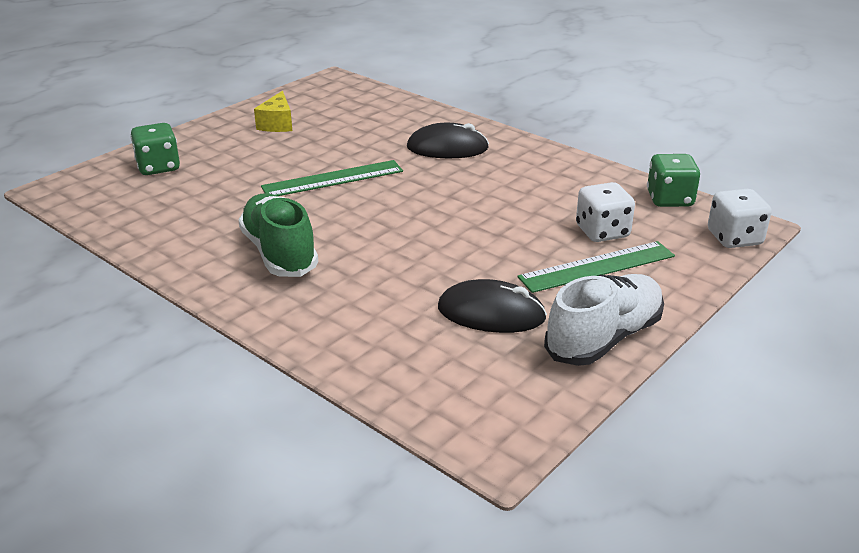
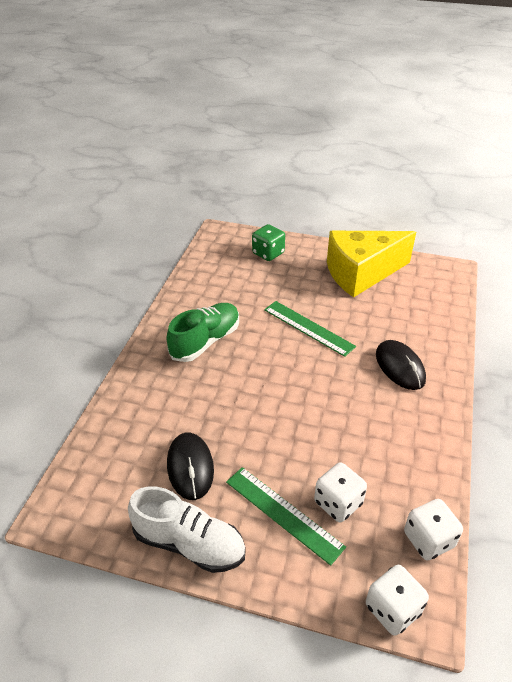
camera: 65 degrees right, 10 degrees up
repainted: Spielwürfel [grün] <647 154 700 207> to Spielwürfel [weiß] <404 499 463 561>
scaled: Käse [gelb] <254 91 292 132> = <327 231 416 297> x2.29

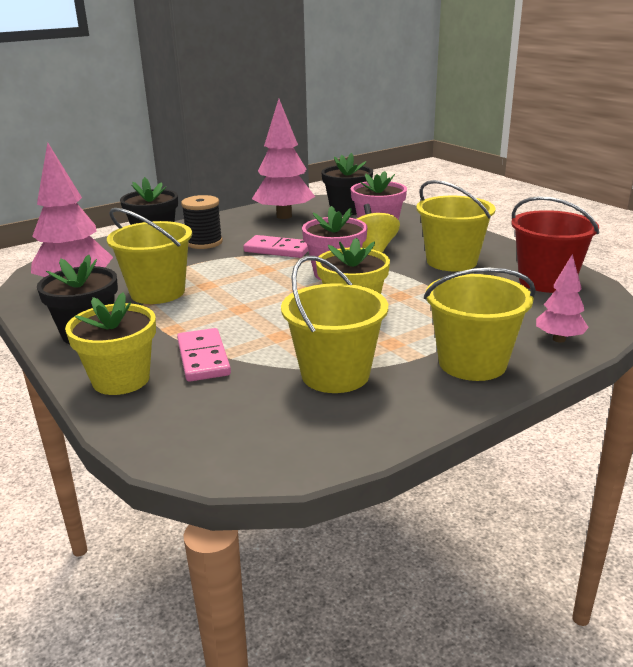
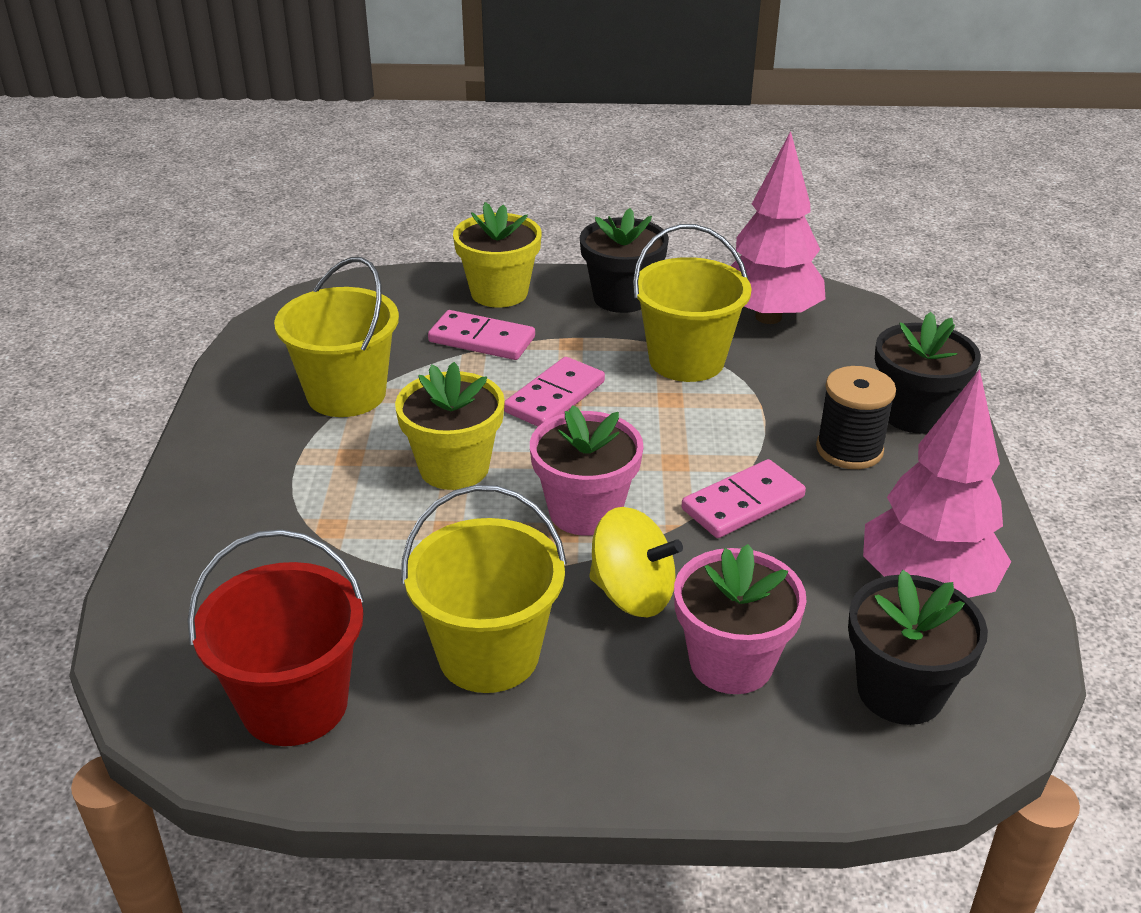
camera: 125 degrees right, 10 degrees up
gone: Eimer [gelb] <424 268 536 381>; Baum [rosa] <536 254 589 343>
new: Dominostein [rosa] <504 357 605 427>

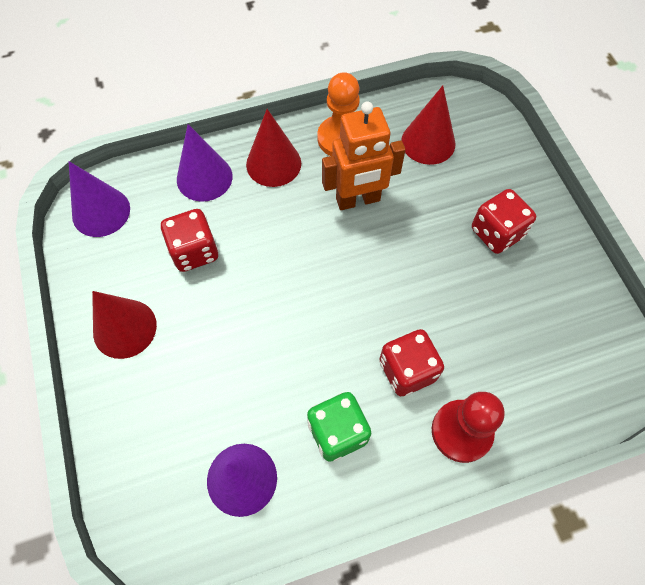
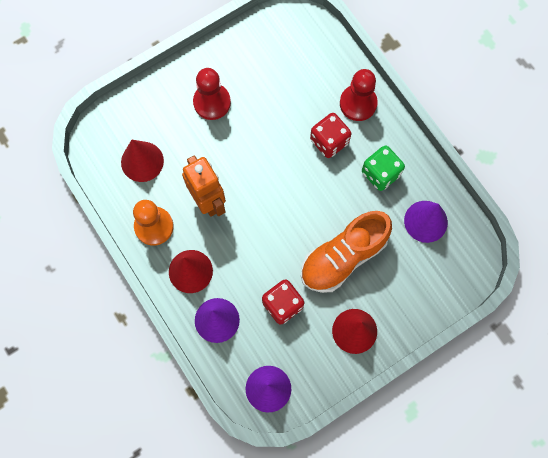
camera: 105 degrees left, 10 degrees up
new: Schuh [orange] <301 211 392 293>
swapped: Spielwürfel [rot] <472 189 536 254> to Bauer [rot] <193 68 231 120>

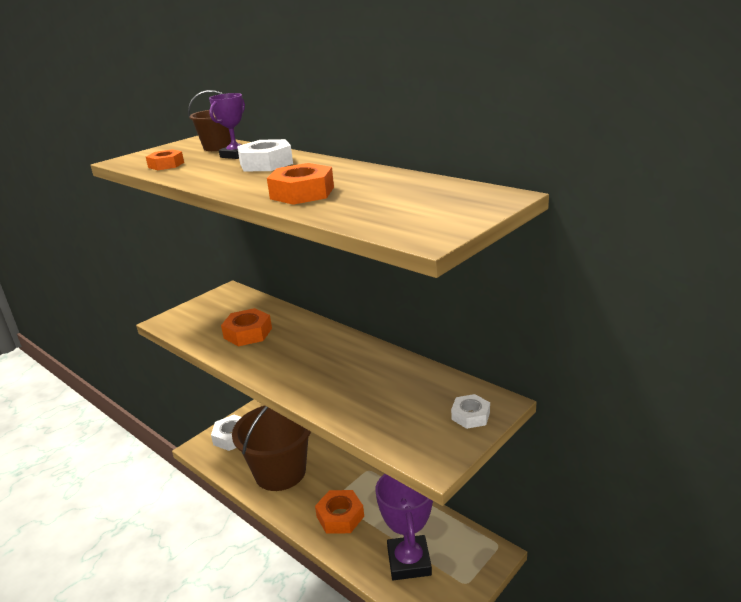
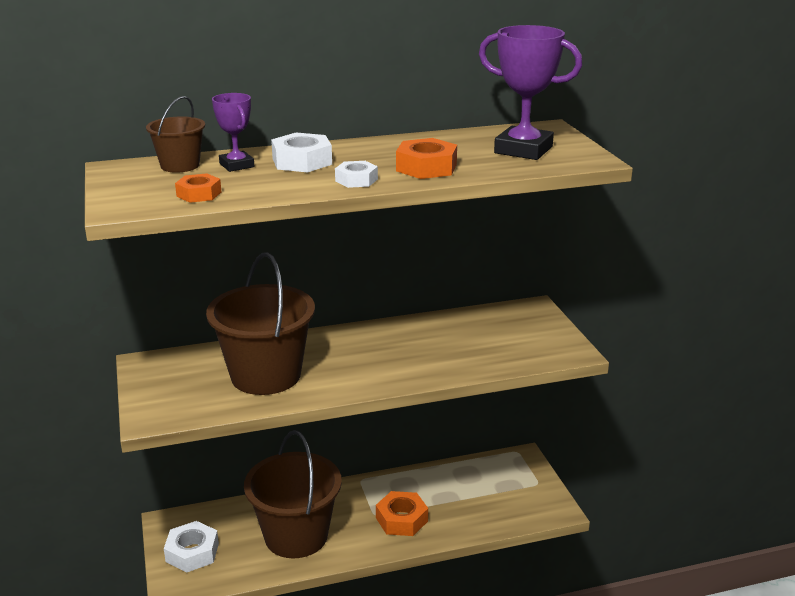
camera: 60 degrees left, 0 degrees up
shifted: Pokal [lila] <376 474 433 580> to <479 25 583 160>; Sechskantmutter [weiß] <451 394 490 429> to <335 161 378 188>
swapped: Sechskantmutter [orange] <221 308 272 346> to Eimer [braun] <206 252 315 395>

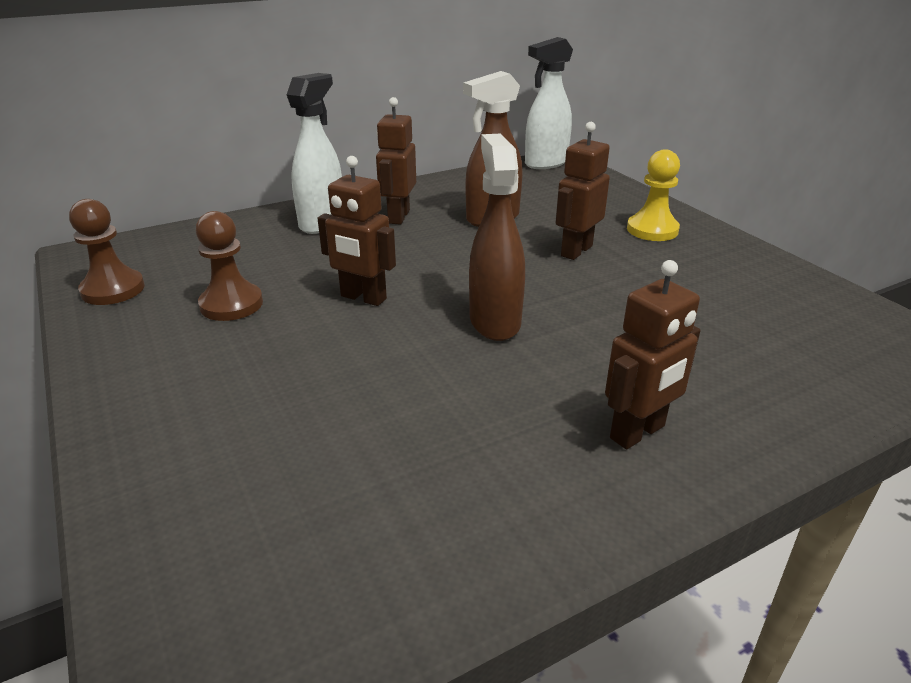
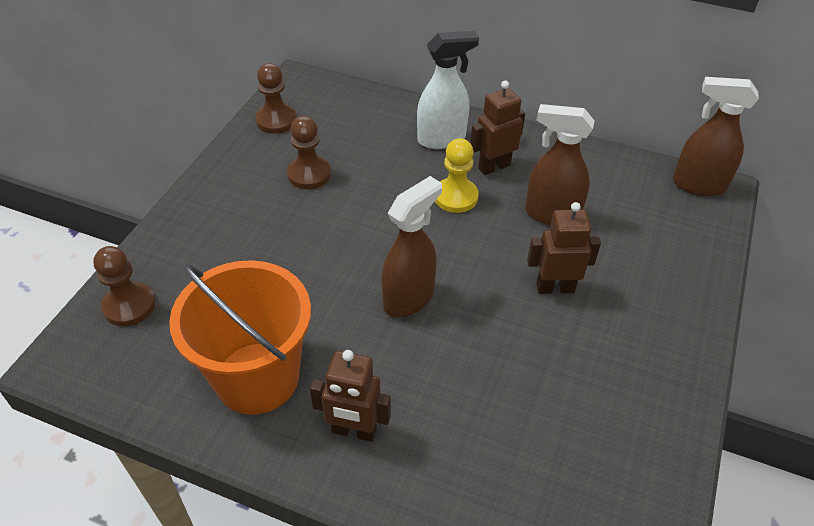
camera: 50 degrees right, 15 degrees up
gone: Roboter [braun] <318 156 396 306>
new: Bauer [braun] <93 246 155 326>; Eimer [orange] <169 260 311 415>
shifted: Bauer [gelb] <627 149 680 241> to <435 138 478 213>
repainted: Sprühflasche [weiß] <525 37 573 169> to Sprühflasche [braun] <673 77 759 196>

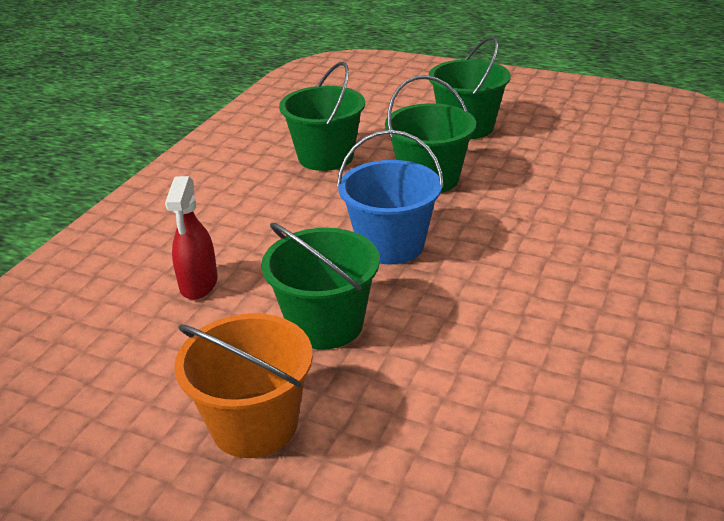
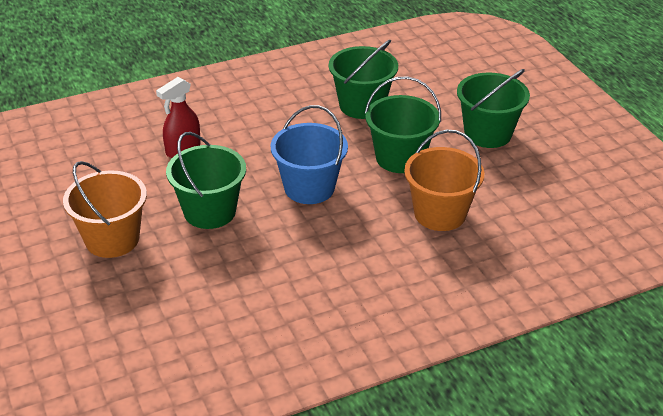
camera: 40 degrees right, 5 degrees up
new: Eimer [orange] <404 130 485 231>

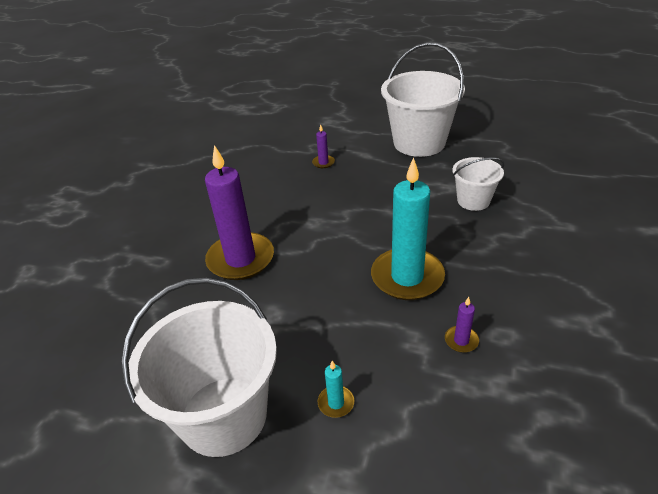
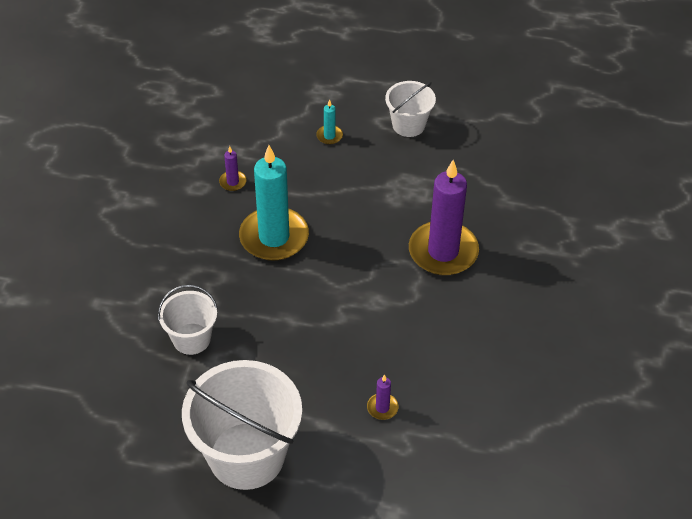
camera: 170 degrees right, 10 degrees up
scaled: Eimer [weiß] <121 278 277 457> = <385 81 436 137> x0.53

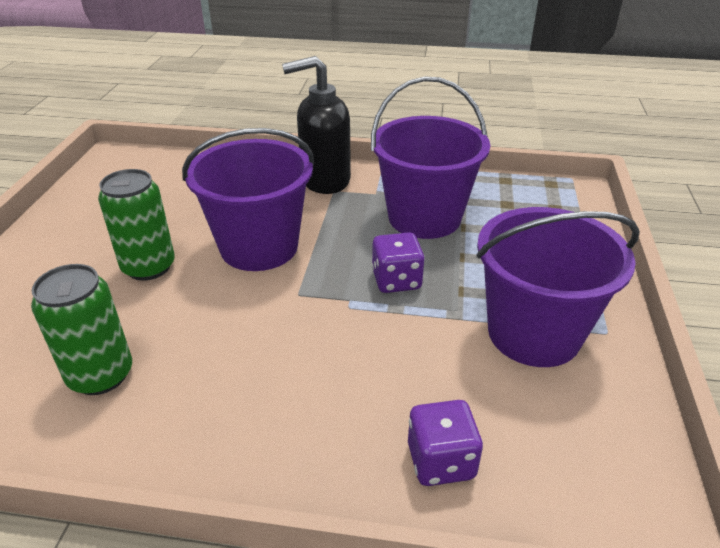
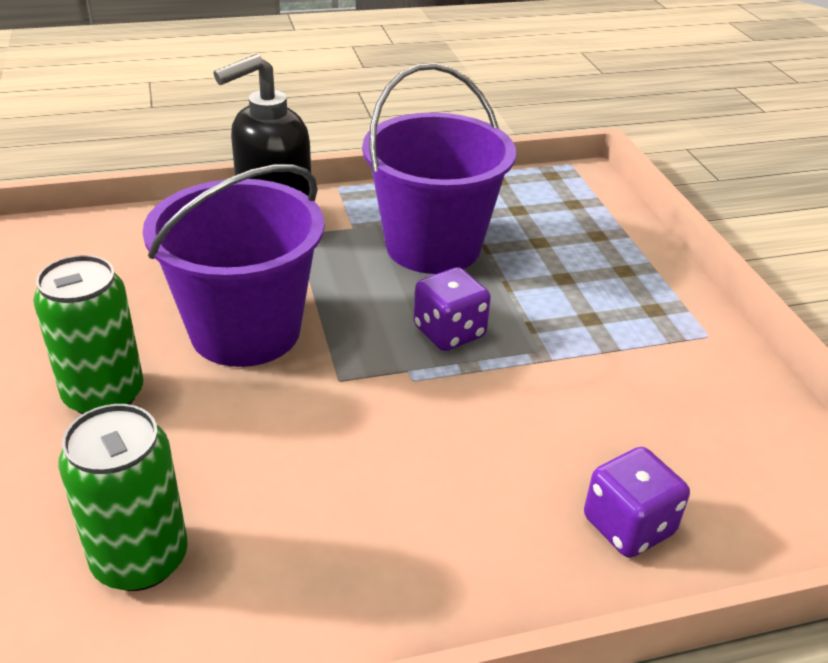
camera: 25 degrees left, 0 degrees up
gone: Eimer [lila] <476 207 640 367>

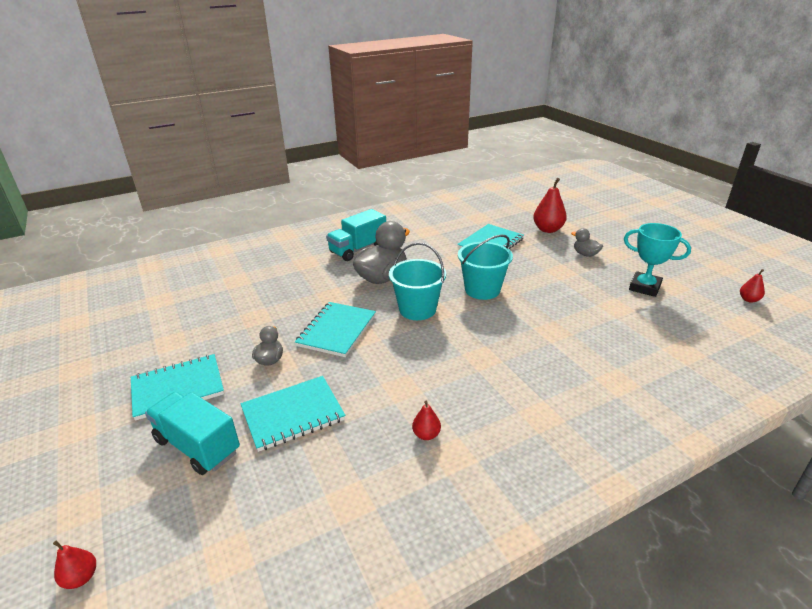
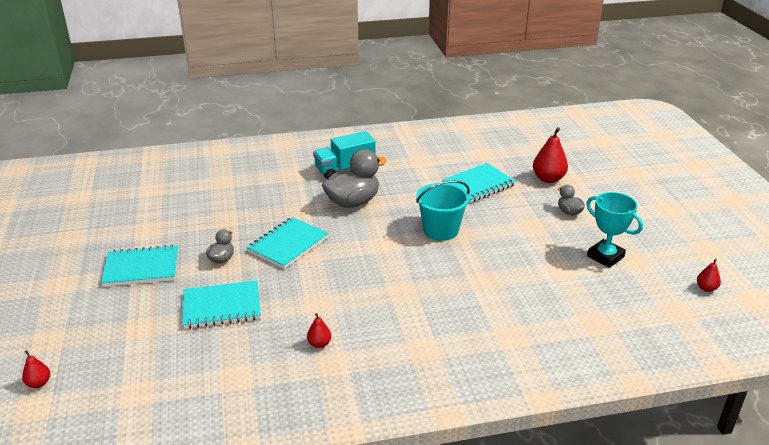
camera: 15 degrees right, 0 degrees up
gone: Lastwagen [türkis] <145 392 240 475>; Eimer [türkis] <389 243 446 320>

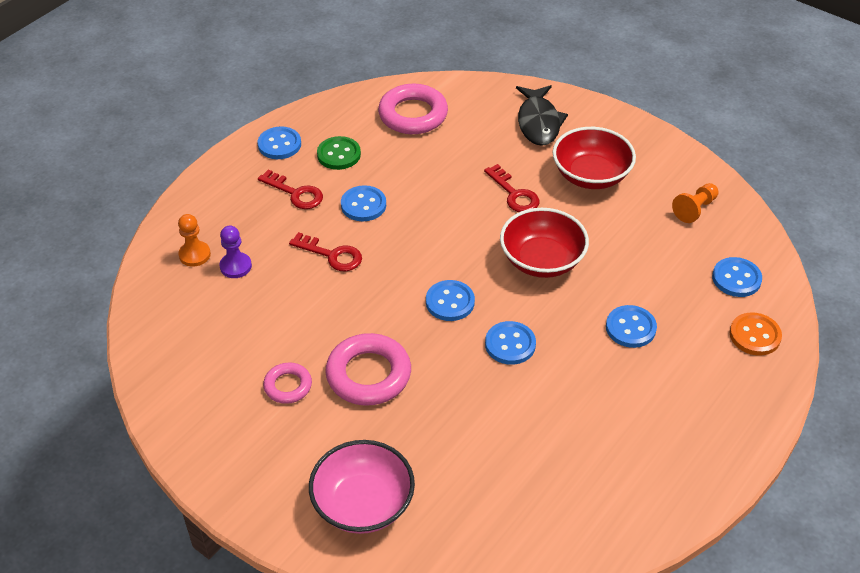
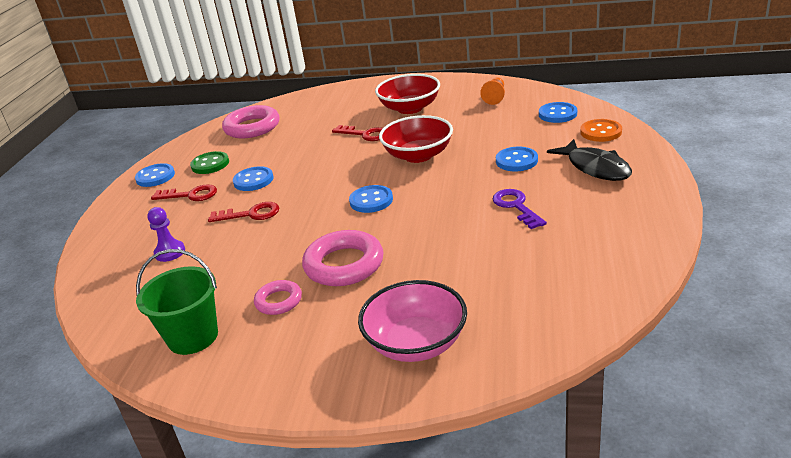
camera: 25 degrees left, 15 degrees down
gone: Bauer [orange] <178 214 211 267>; Knopf [blau] <485 321 536 365>
new: Eimer [grün] <136 249 218 355>; Schlüssel [lila] <493 189 547 229>
shifted: Fisch [schwarz] <516 85 568 146> to <547 139 632 181>

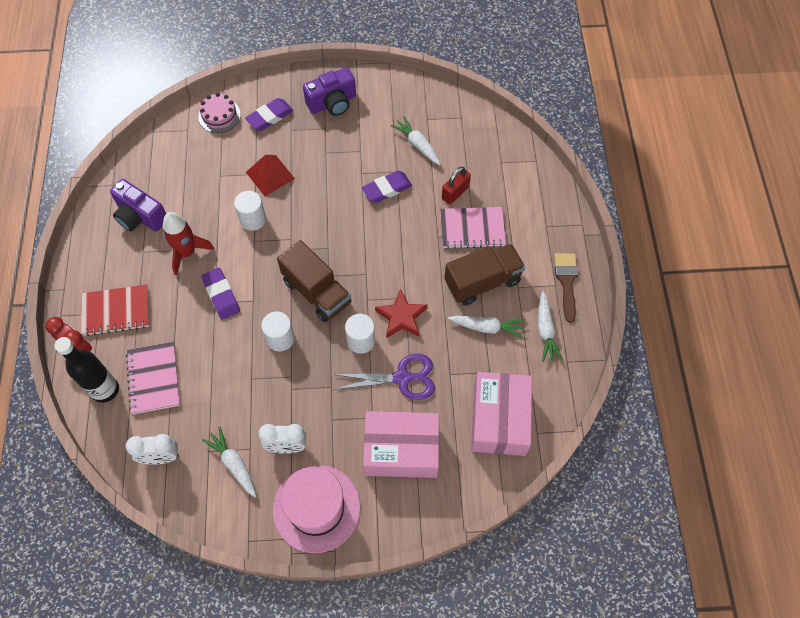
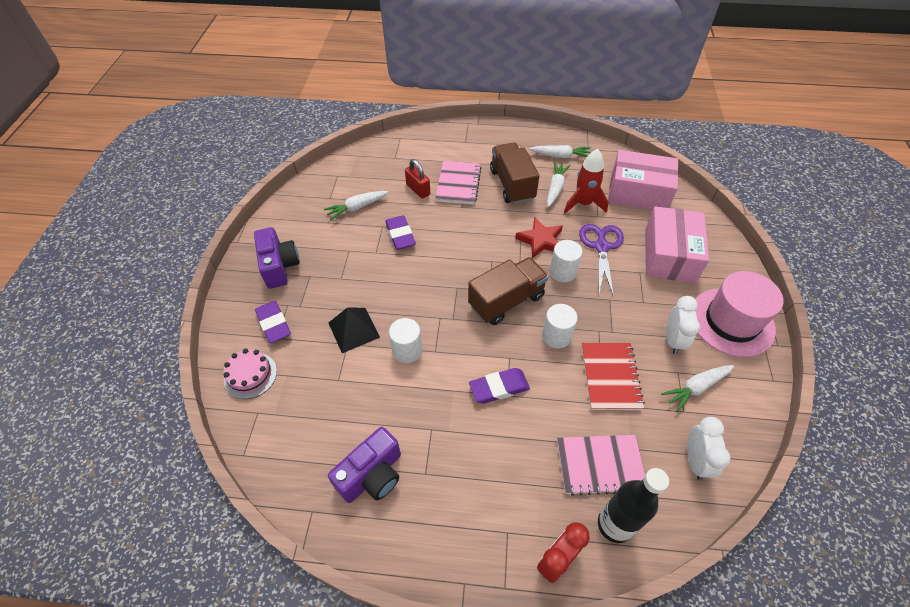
camera: 80 degrees left, 10 degrees down
gone: Pinsel [braun] <554 253 578 322>
shifted: Notizbuch [rot] <81 285 149 336> to <582 343 645 410>; Rakete [rot] <163 212 214 276> to <564 149 608 213>
repainted: Pyramide [rot] <246 155 295 196> to Pyramide [schwarz] <329 307 380 353>

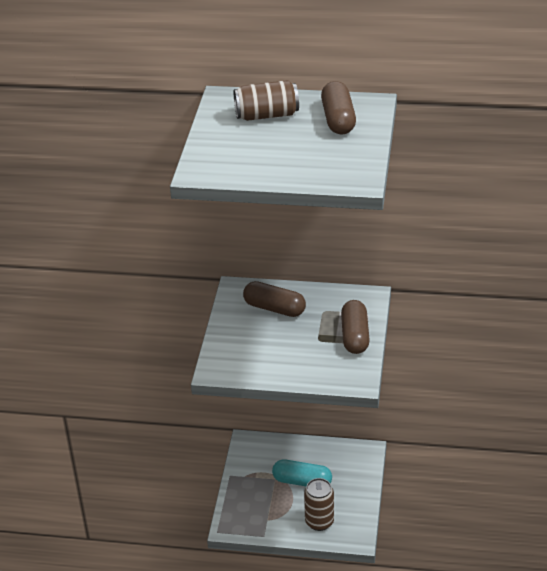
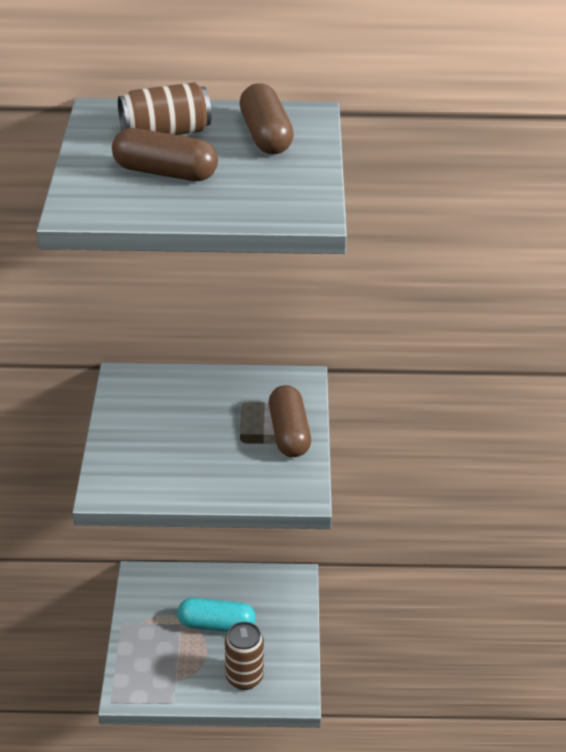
camera: 10 degrees left, 0 degrees up
shifted: Kapsel [braun] <243 281 306 317> to <112 128 218 181>

